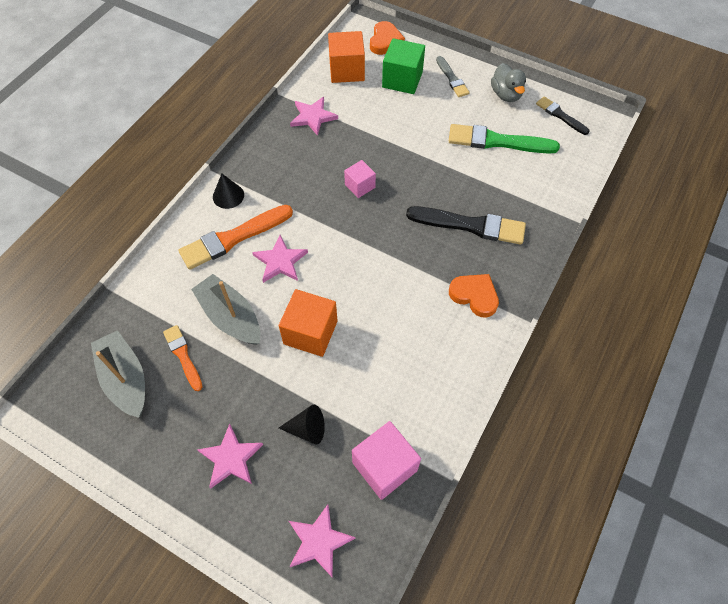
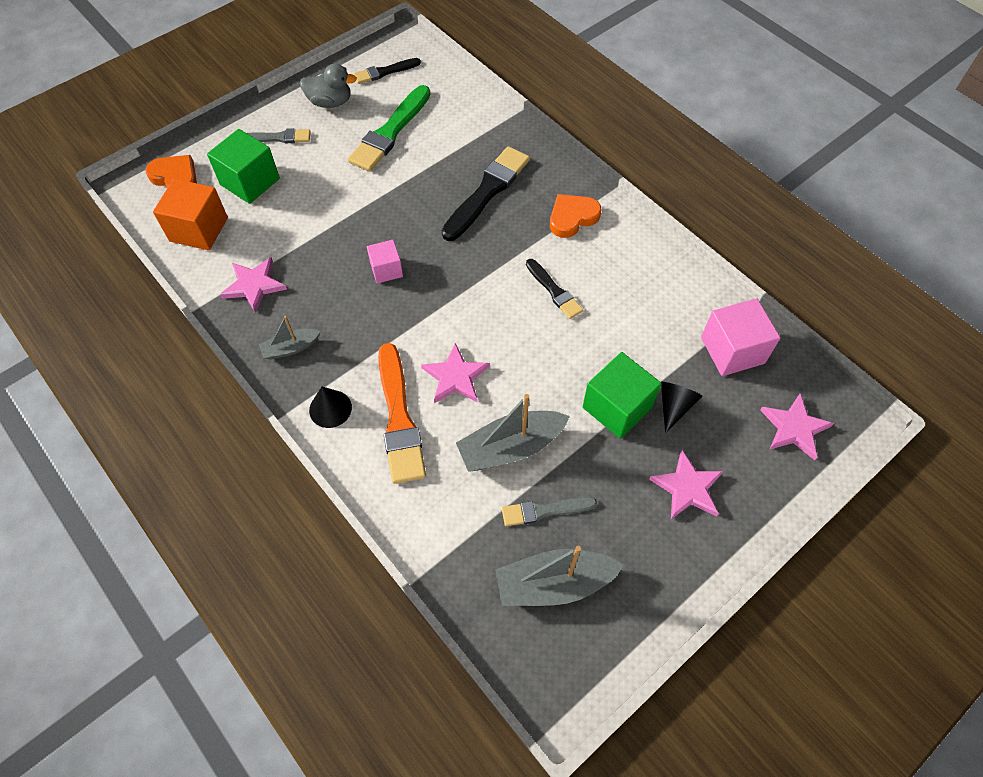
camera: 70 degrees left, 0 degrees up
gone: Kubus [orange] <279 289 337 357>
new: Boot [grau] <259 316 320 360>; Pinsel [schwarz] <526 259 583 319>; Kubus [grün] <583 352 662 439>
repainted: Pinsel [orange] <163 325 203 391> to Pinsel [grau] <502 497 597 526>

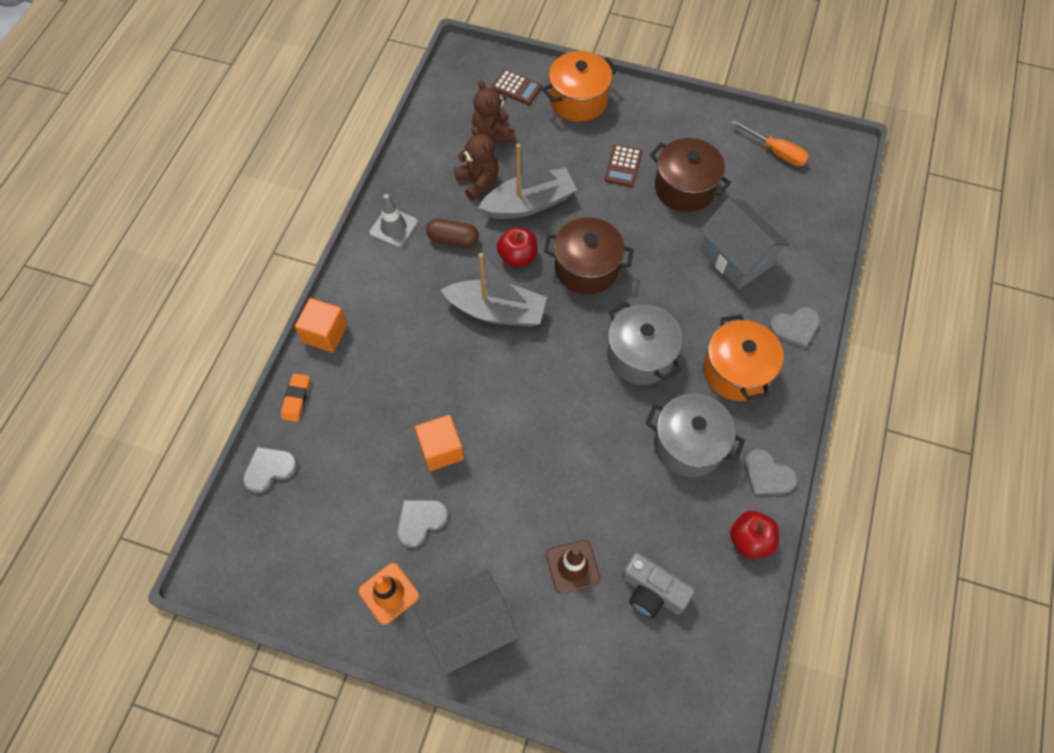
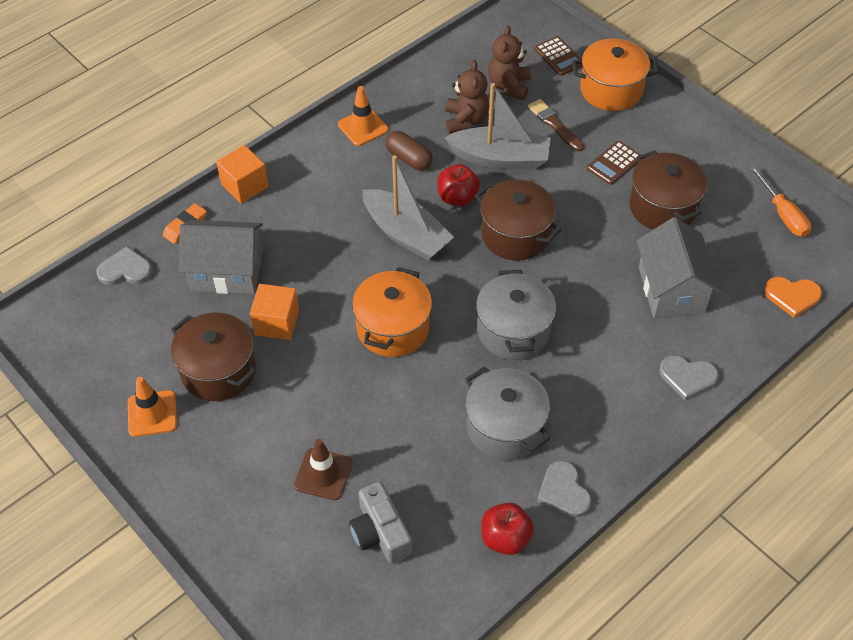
camera: 30 degrees right, 10 degrees down
new: Pinsel [braun] <528 99 584 151>; Herz [orange] <764 277 822 318>
shifted: Haus [grau] <414 570 519 675> to <179 220 263 294>; Kochtopf [orange] <703 315 784 401> to <352 267 432 357>
swapped: Herz [grau] <397 500 449 548> to Kochtopf [braun] <171 312 256 401>
repainted: Leitkegel [grau] <369 194 418 248> to Leitkegel [orange] <338 86 388 146>

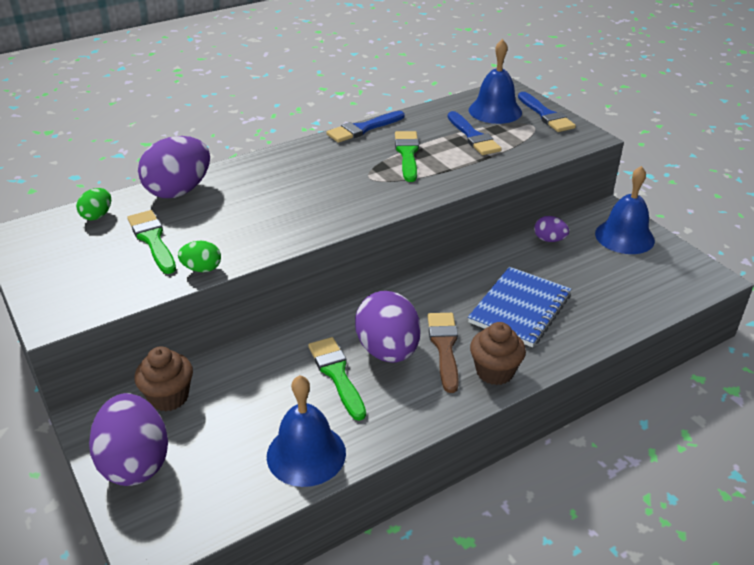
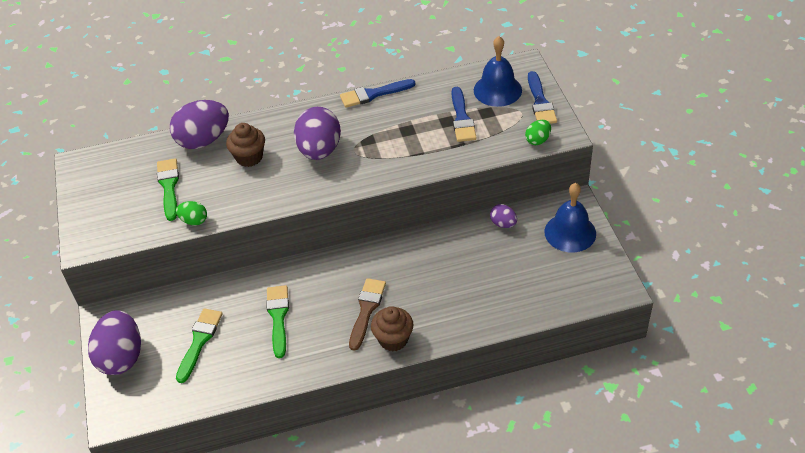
camera: 20 degrees right, 10 degrees up
gone: Glocke [blau] <267 375 346 487>; Notizbuch [blau] <468 267 571 347>
shifted: Ei [grün] <76 188 111 221> to <525 120 551 145>; Muffin [braun] <134 347 193 411> to <226 123 265 167>; Ei [lila] <355 291 421 363> to <294 107 341 160>; Pinsel [grün] <395 131 419 182> to <176 308 223 383>

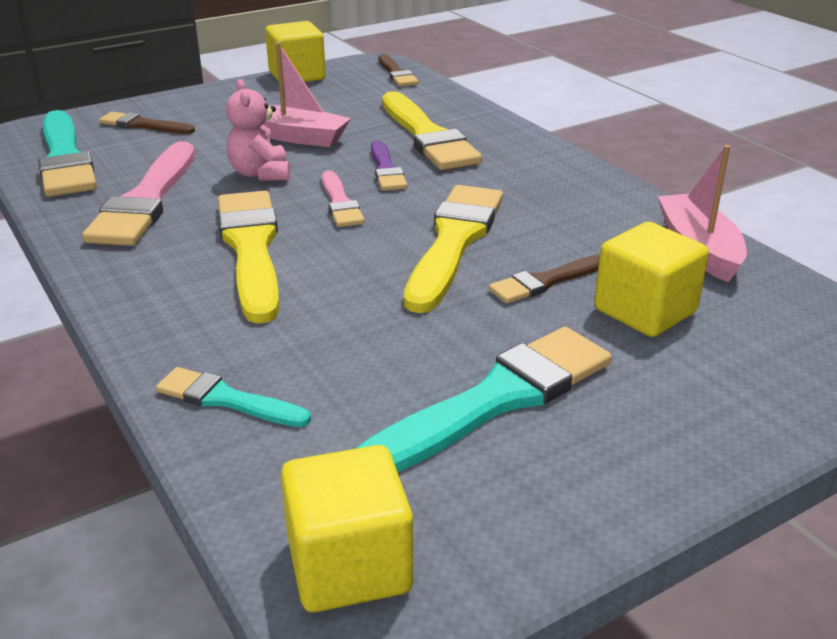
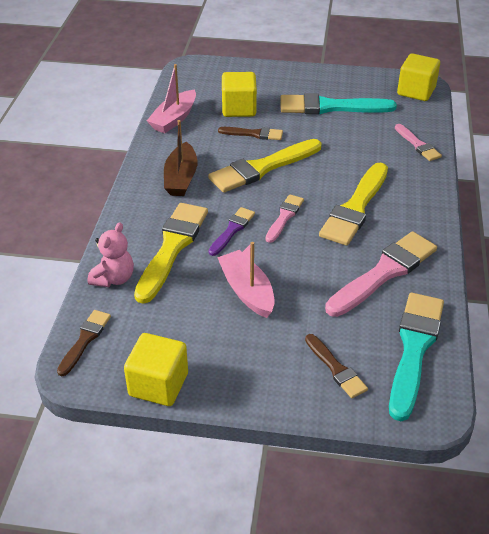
camera: 140 degrees left, 10 degrees up
new: Boot [braun] <164 120 197 196>
shifted: Teddybär [rosa] <226 79 290 181> to <87 222 134 287>
repainted: Pinsel [türkis] <156 367 311 427> to Pinsel [rosa] <395 124 442 161>

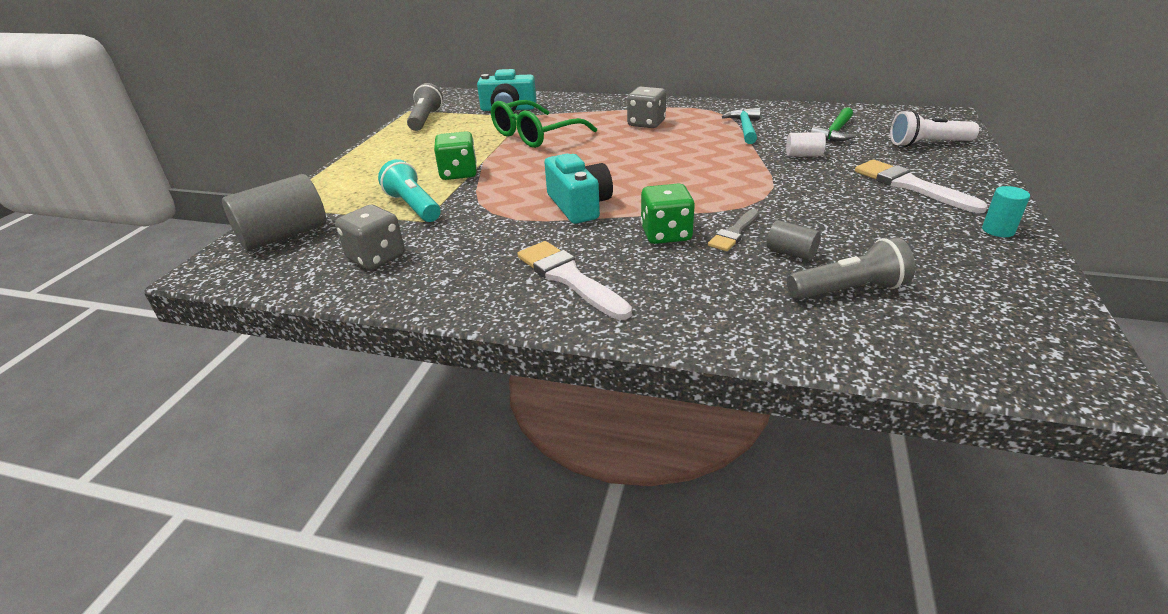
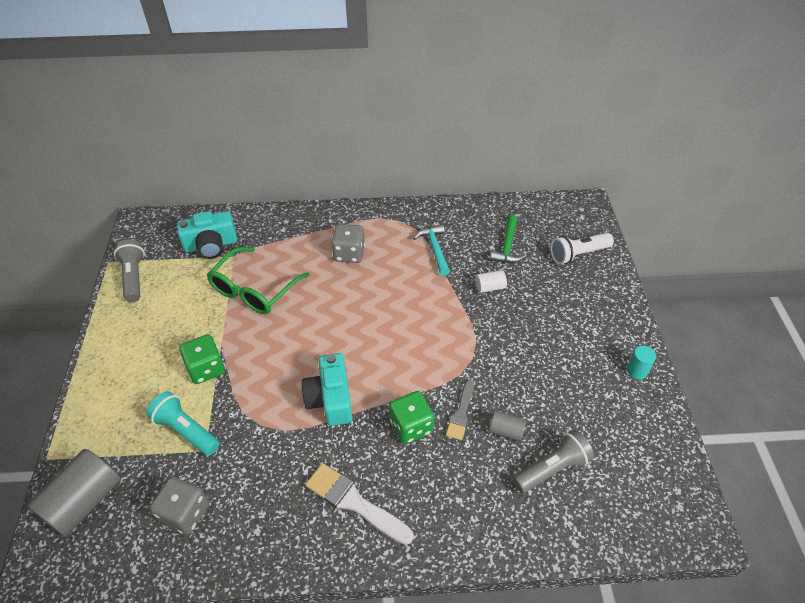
camera: 20 degrees left, 15 degrees up
gone: Pinsel [weiß] <855 160 988 213>
rotated: Kamera [türkis] <545 154 613 224> = <301 353 352 426> 150 degrees counterclockwise

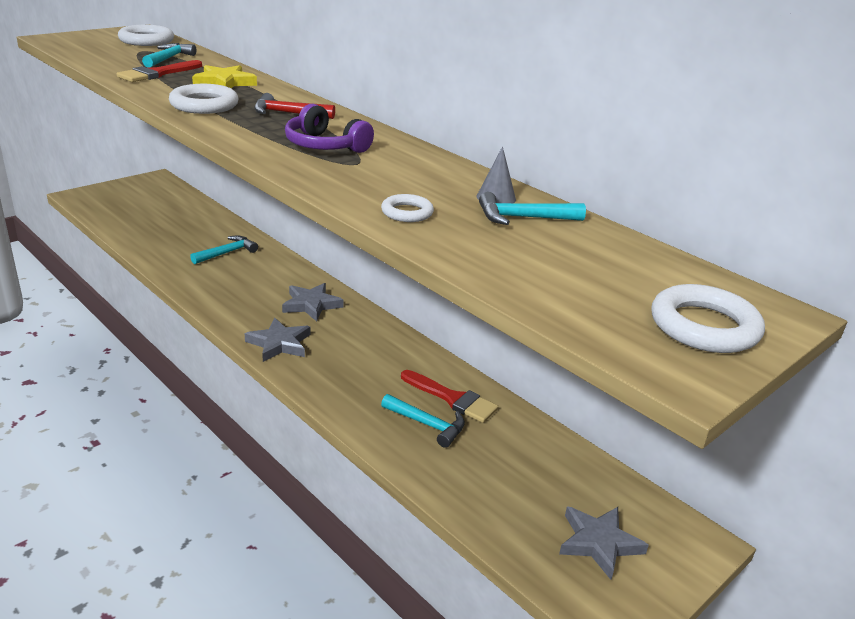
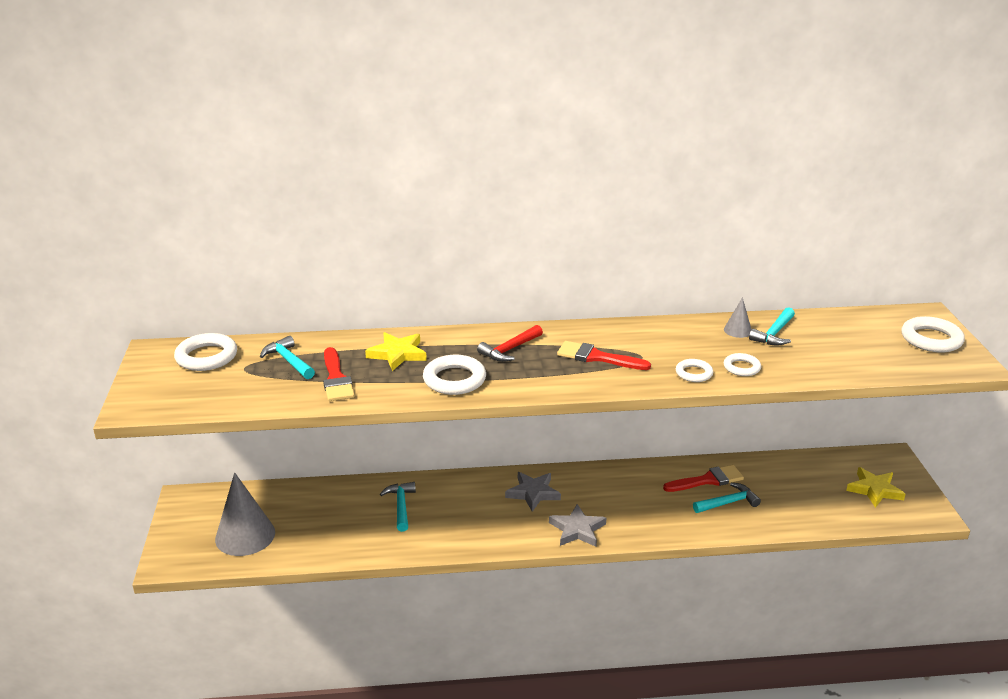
camera: 50 degrees left, 0 degrees up
new: Kegel [grau] <215 473 275 556>; Ring [weiß] <676 359 713 382>
swapped: Kopfhörer [lila] <285 104 374 153> to Pinsel [rot] <557 341 651 370>
repainted: Stern [grau] <559 506 649 580> to Stern [gelb] <846 467 906 508>

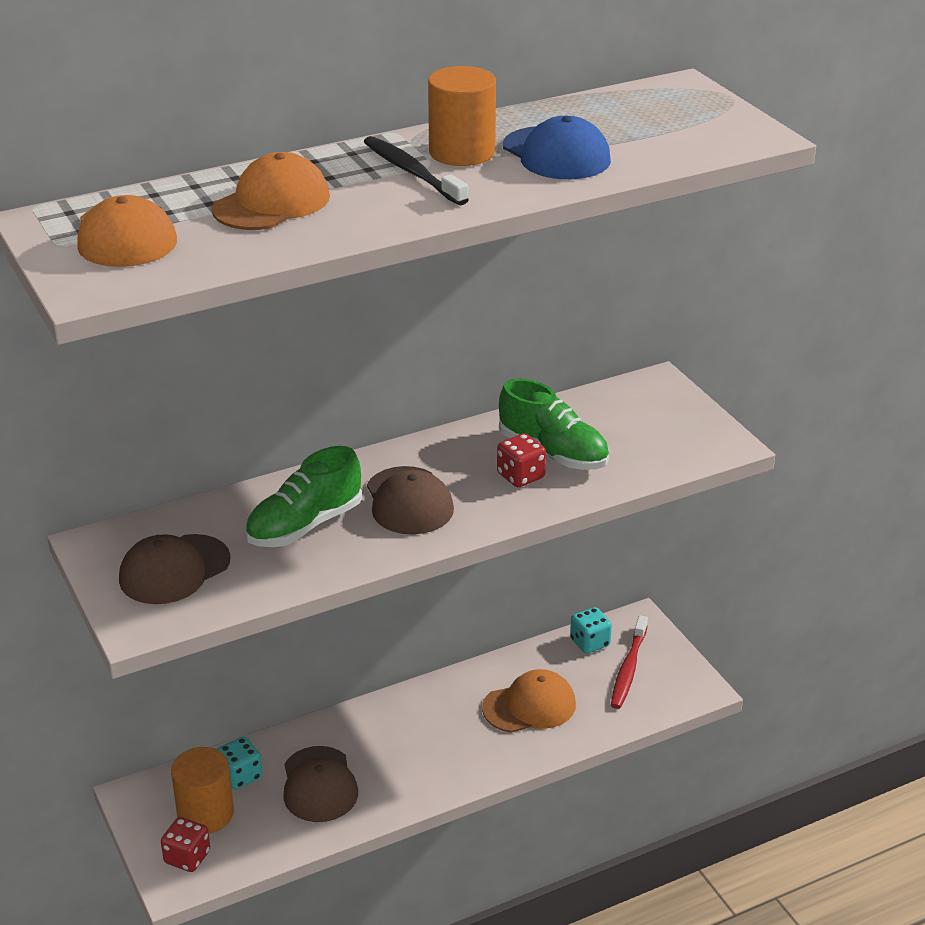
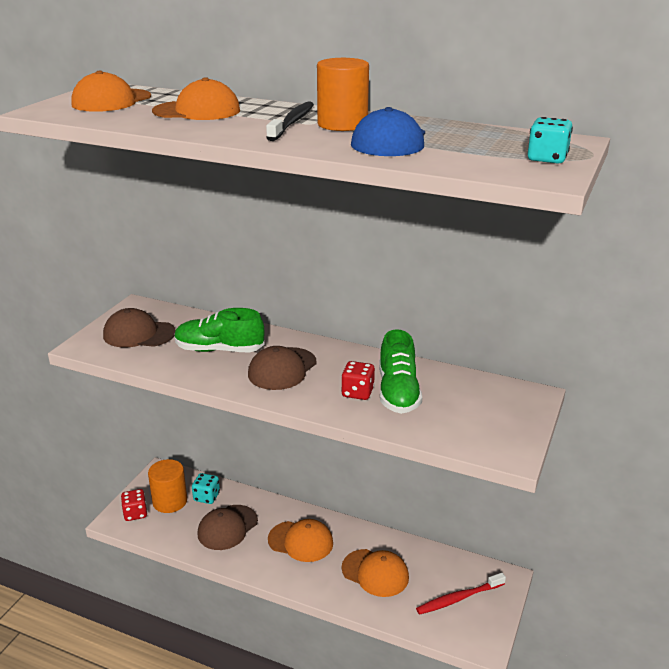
camera: 50 degrees right, 5 degrees down
new: Kappe [orange] <268 519 333 562>
shifted: Spielwürfel [türkis] <570 607 612 654> to <528 117 573 163>

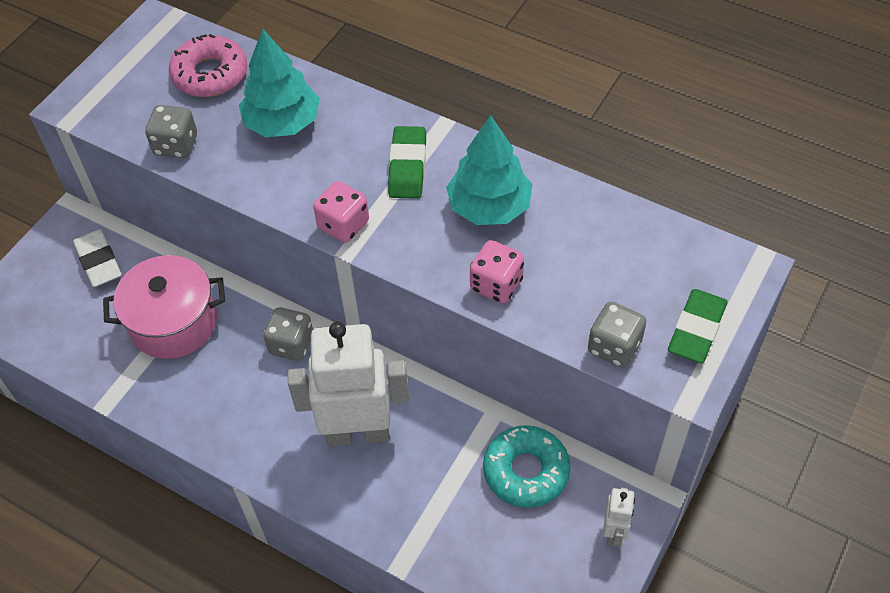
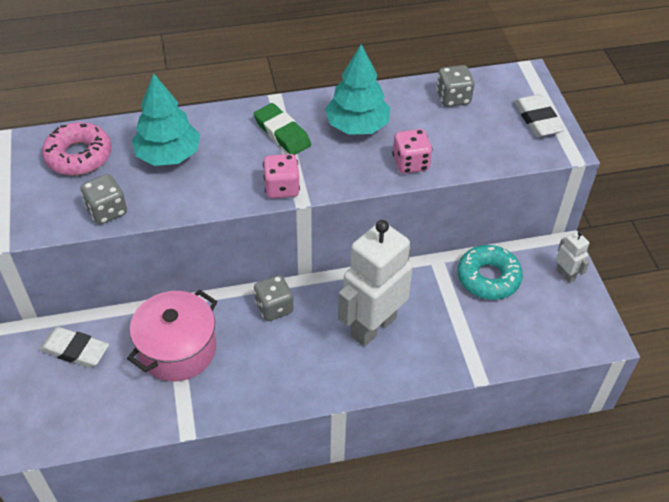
camera: 45 degrees left, 5 degrees down
shifted: Spielwürfel [grau] <588 302 646 367> to <436 65 474 107>
repainted: Radiergummi [grün] <668 289 727 363> to Radiergummi [weiß] <514 94 564 137>

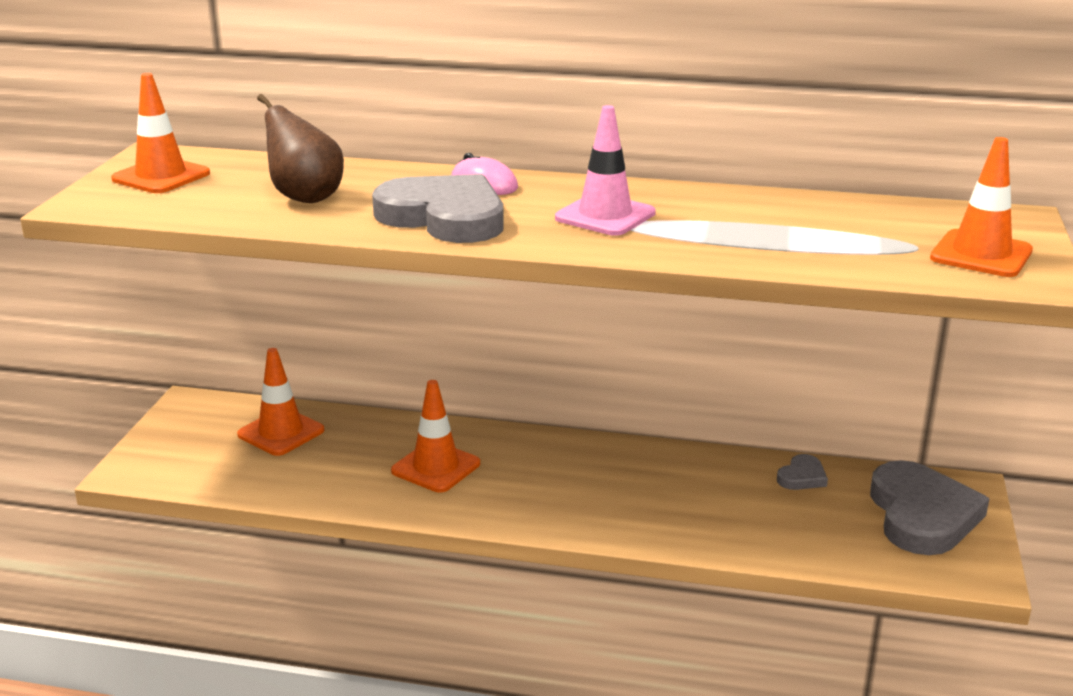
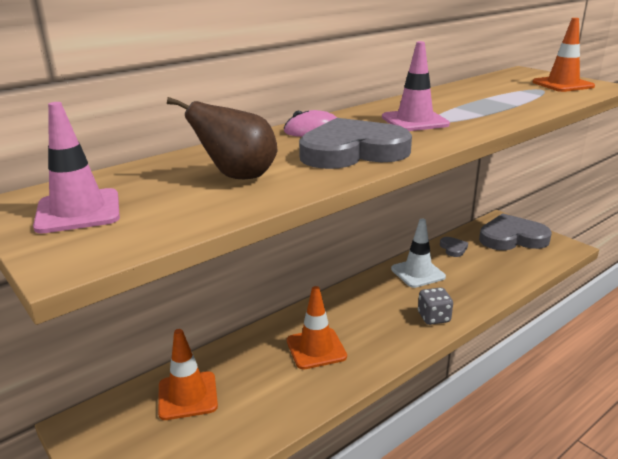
camera: 50 degrees left, 0 degrees up
new: Leitkegel [weiß] <391 219 446 288>; Spielwürfel [grau] <418 287 453 325>
repainted: Leitkegel [orange] <111 73 210 193> to Leitkegel [rosa] <33 102 120 234>
rotated: Herz [grau] <870 460 990 555> = <479 213 552 250> 45 degrees counterclockwise

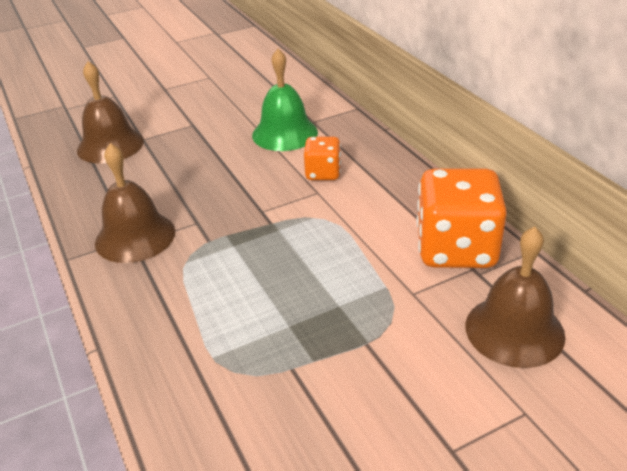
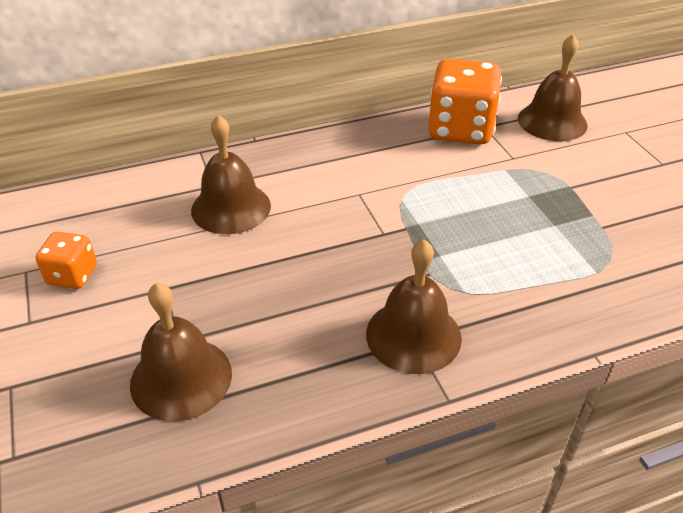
camera: 85 degrees left, 5 degrees up
shifted: Spielwürfel [orange] <304 137 341 180> to <35 232 97 289>
repainted: Glocke [grün] <252 49 318 151> to Glocke [braun] <191 115 271 234>

